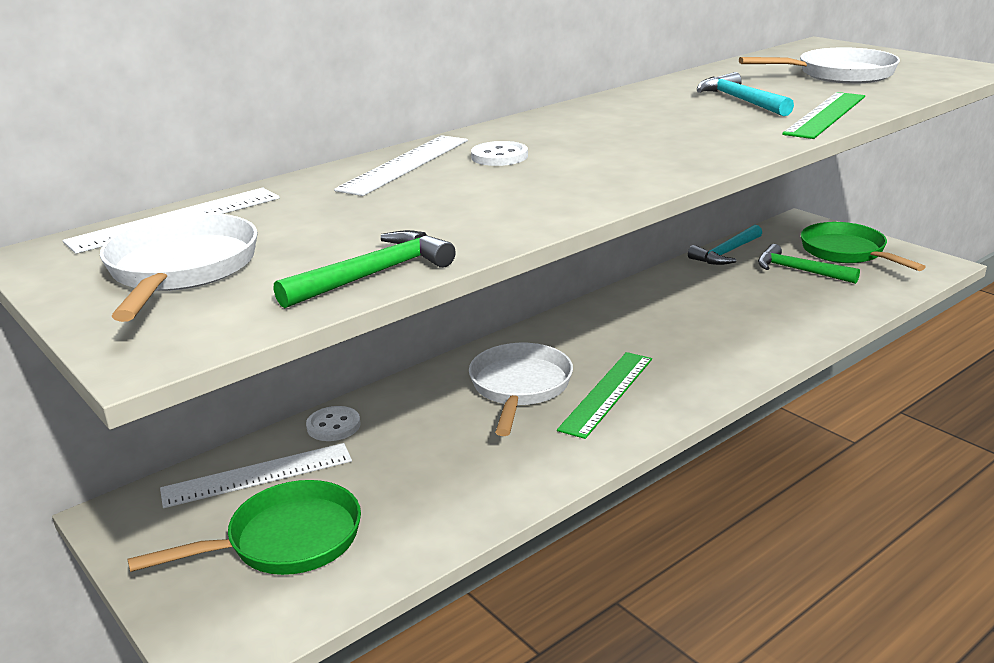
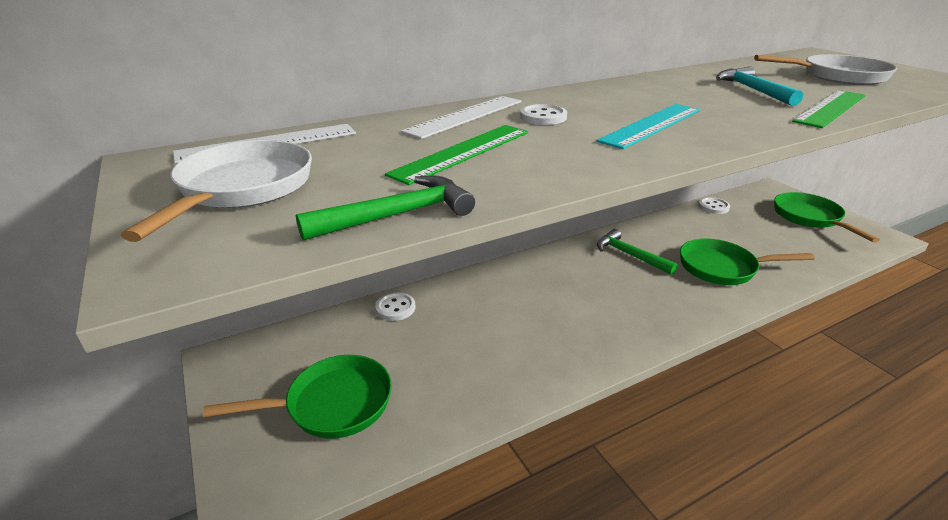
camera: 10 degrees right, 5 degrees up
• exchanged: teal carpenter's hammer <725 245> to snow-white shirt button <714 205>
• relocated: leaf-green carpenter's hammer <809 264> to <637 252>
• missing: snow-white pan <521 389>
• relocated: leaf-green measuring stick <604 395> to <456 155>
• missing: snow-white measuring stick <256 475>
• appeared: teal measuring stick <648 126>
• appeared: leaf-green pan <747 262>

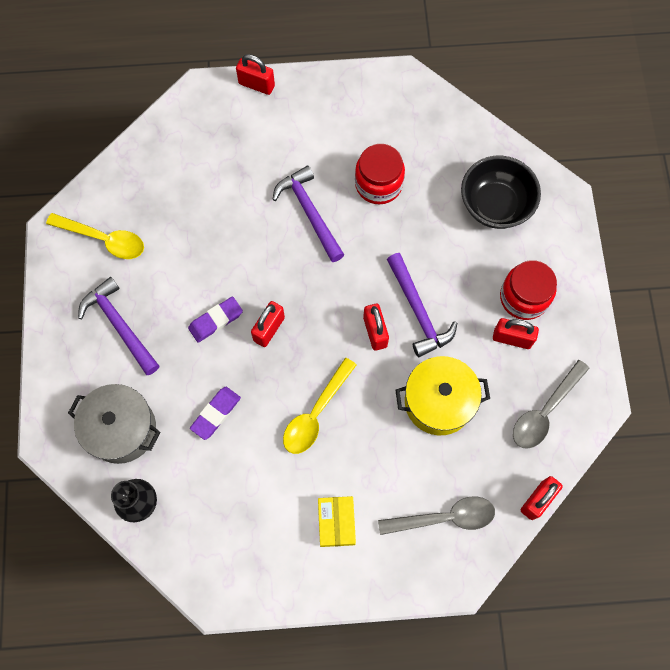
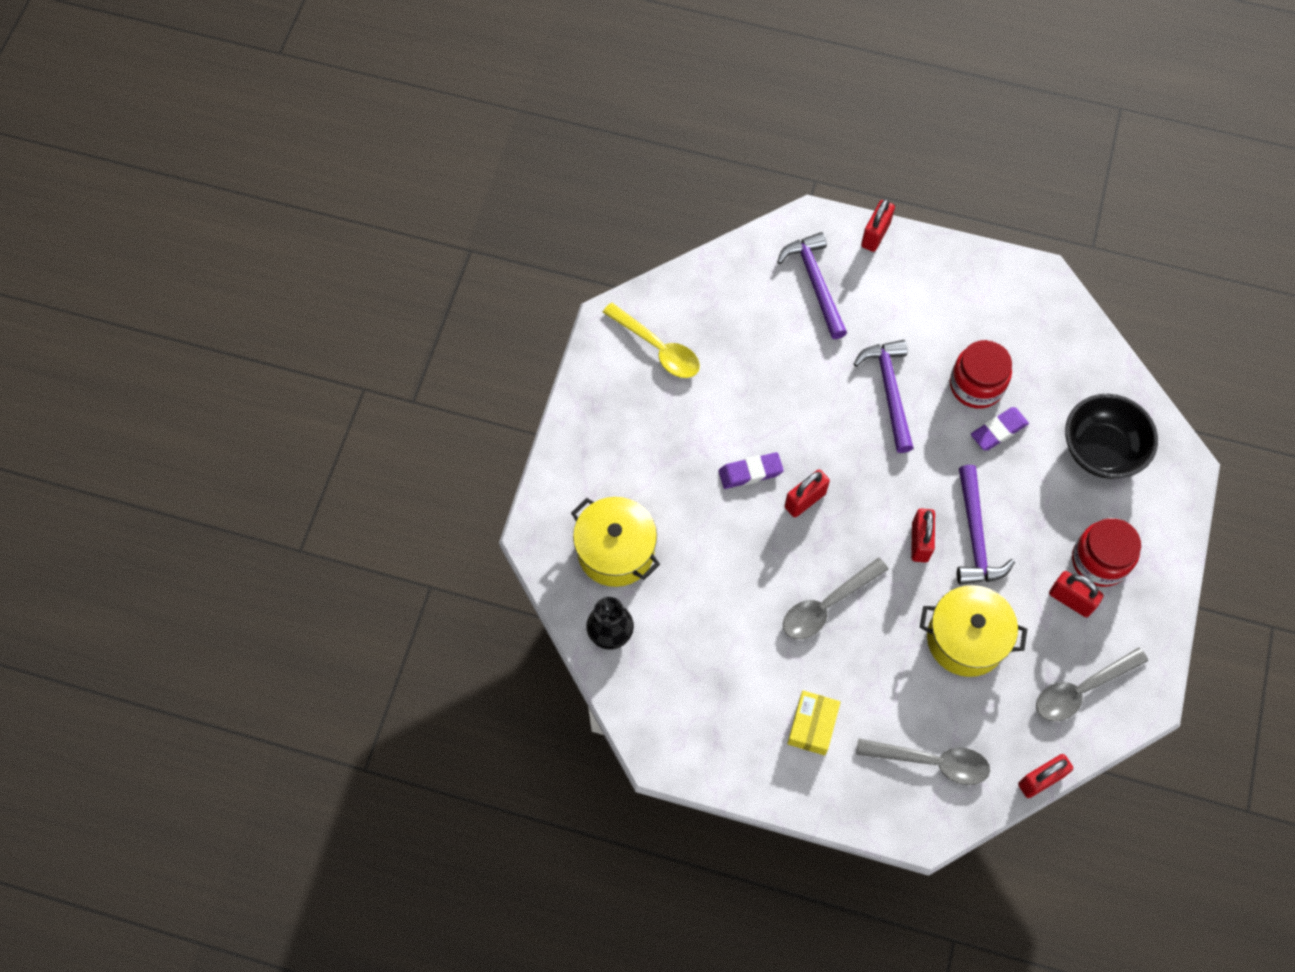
camera: 20 degrees right, 5 degrees down
• spun: scarlet lock <255 74> = <878 225> 75 degrees clockwise
• relocated: royal purple carpenter's hammer <118 326> to <812 285>
• colour: bright yellow teaspoon <320 406> to ash-grey teaspoon <836 598>
• colour: ash-grey cooking pot <114 424> to bright yellow cooking pot <615 542>
• relocated: royal purple gum eraser <215 413> to <1000 429>

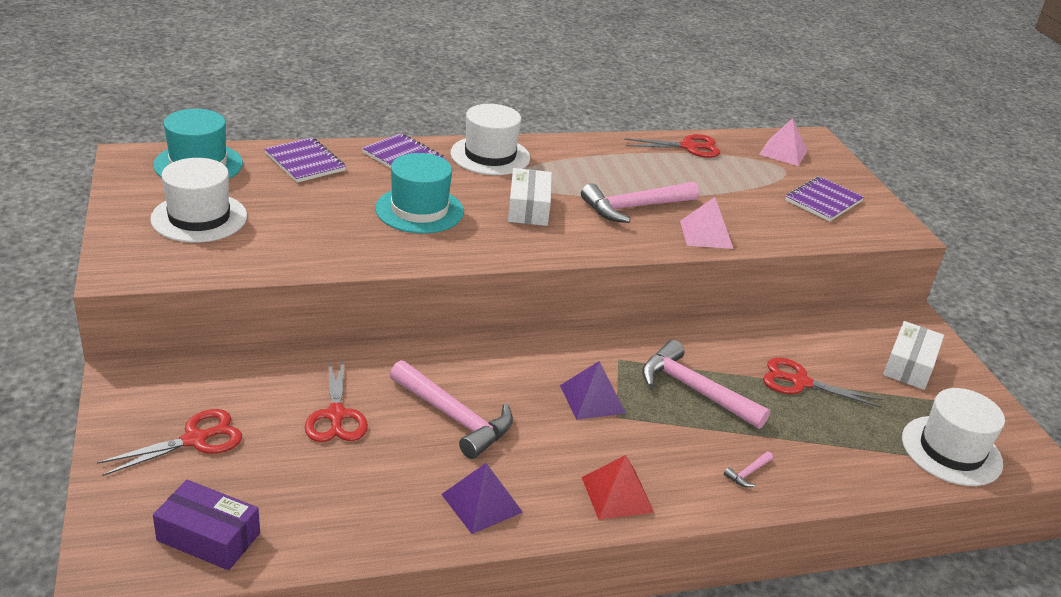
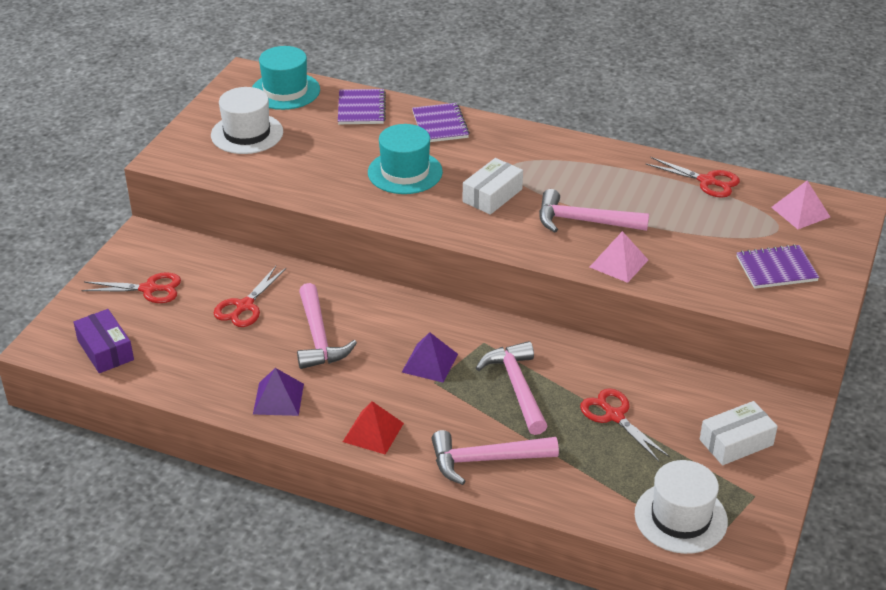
camera: 40 degrees right, 5 degrees up
• missing: snow-white top hat <490 139>
• size: rosy carpenter's hammer <748 469> = <495 457> x2.48

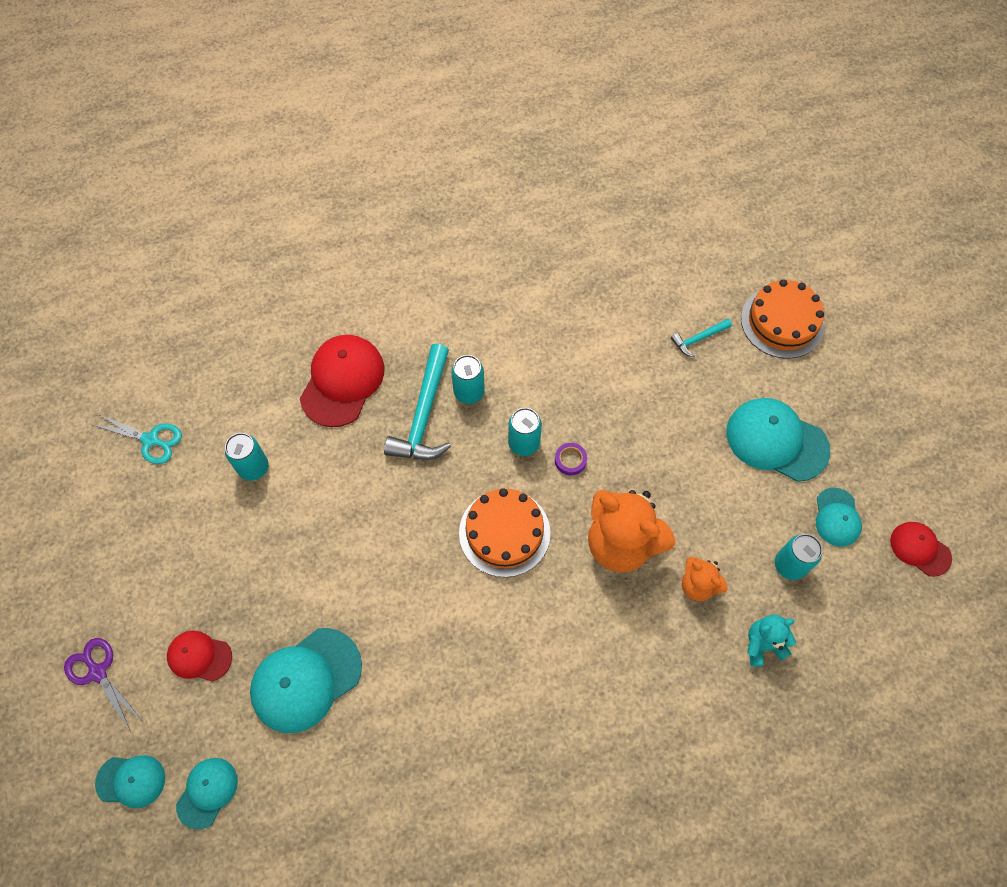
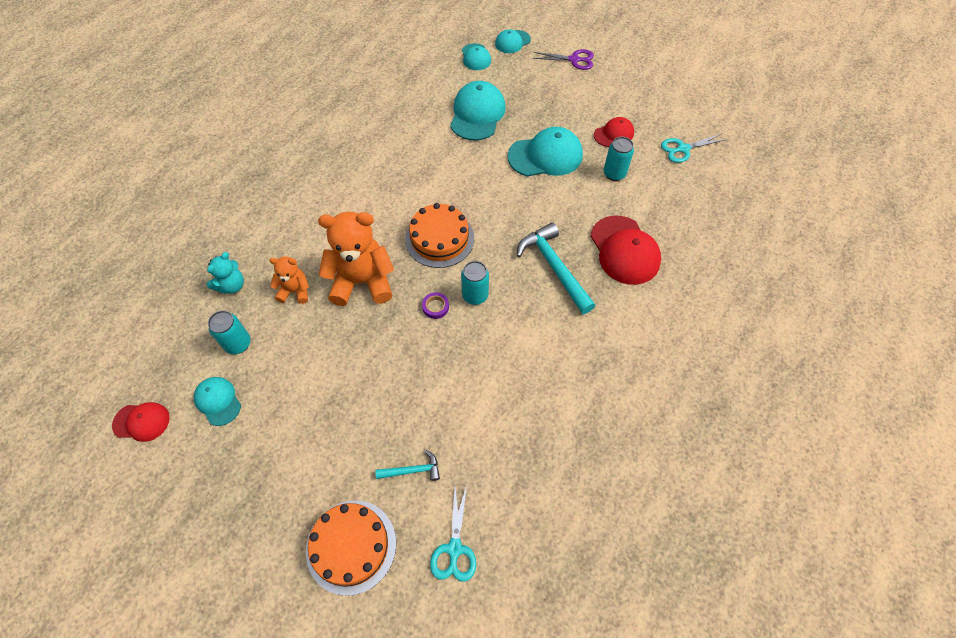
camera: 140 degrees right, 5 degrees down
• spun: teal carpenter's hammer <701 338> = <407 465> 60 degrees clockwise
• missing: teal soda can <468 379>
• relocated: teal peaked cap <778 440> to <545 151>
• relocated: scarlet peaked cap <199 656> to <614 132>
• appeared: teal pair of scissors <453 533>

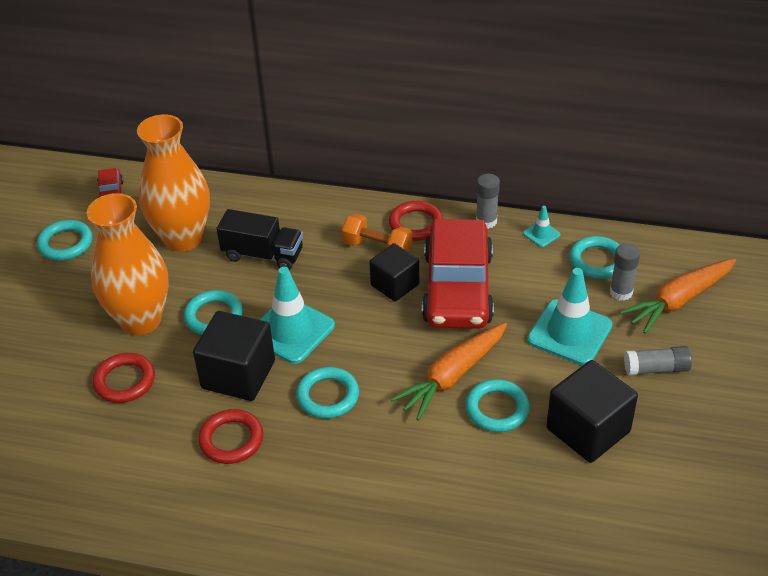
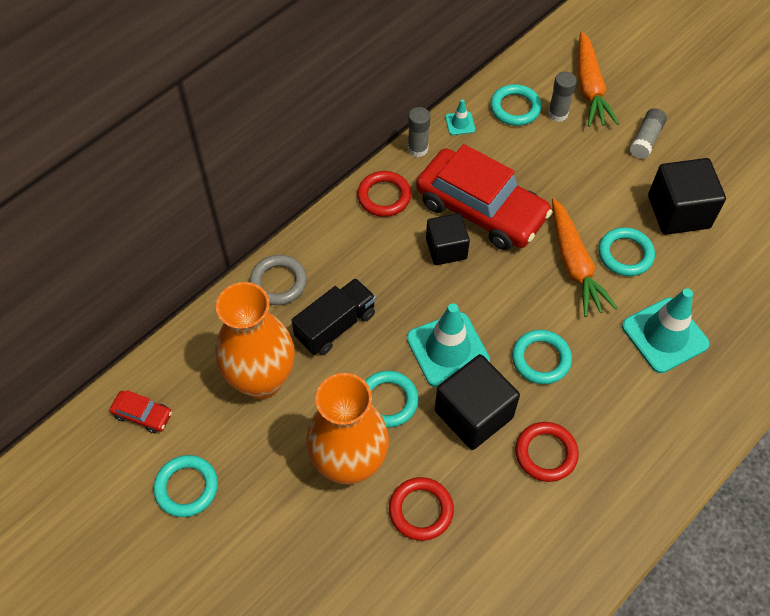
camera: 60 degrees left, 15 degrees up
• missing: orange free weight <377 233>
• relocated: teal safety cone <570 316> to <666 330>
• appeared: ash-grey torus <278 280>

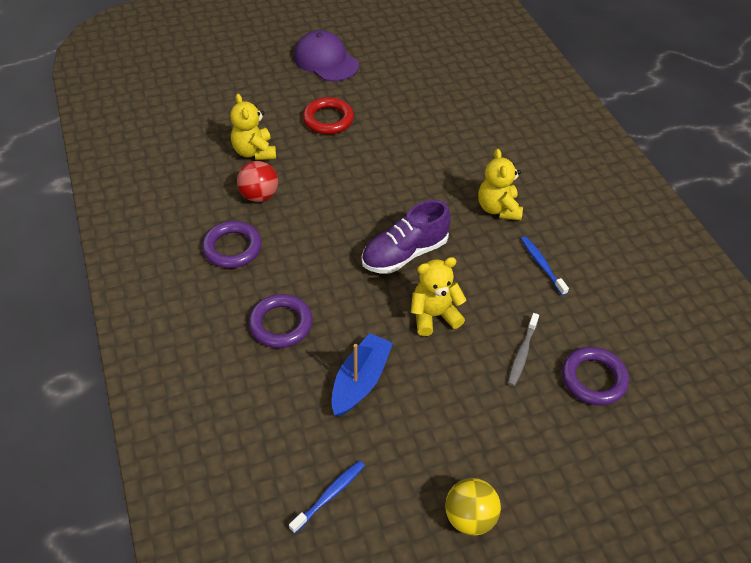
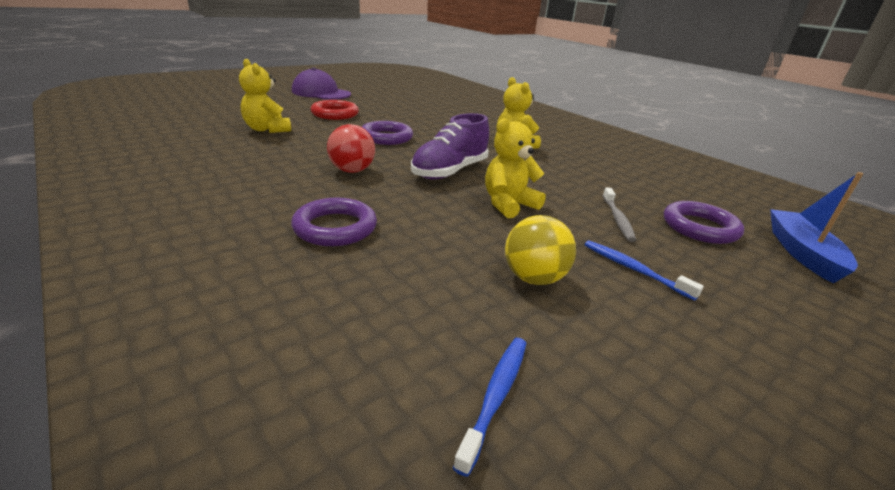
camera: 20 degrees left, 20 degrees down
• relocated: scarlet ball <257 181> to <351 148>
• relocated: royal purple torus <232 244> to <387 133>
• relocated: cobalt dental brush <545 266> to <644 270>
• relocated: cobalt sailboat <362 374> to <816 227>
• relocated: bright yellow ball <473 507> to <540 250>

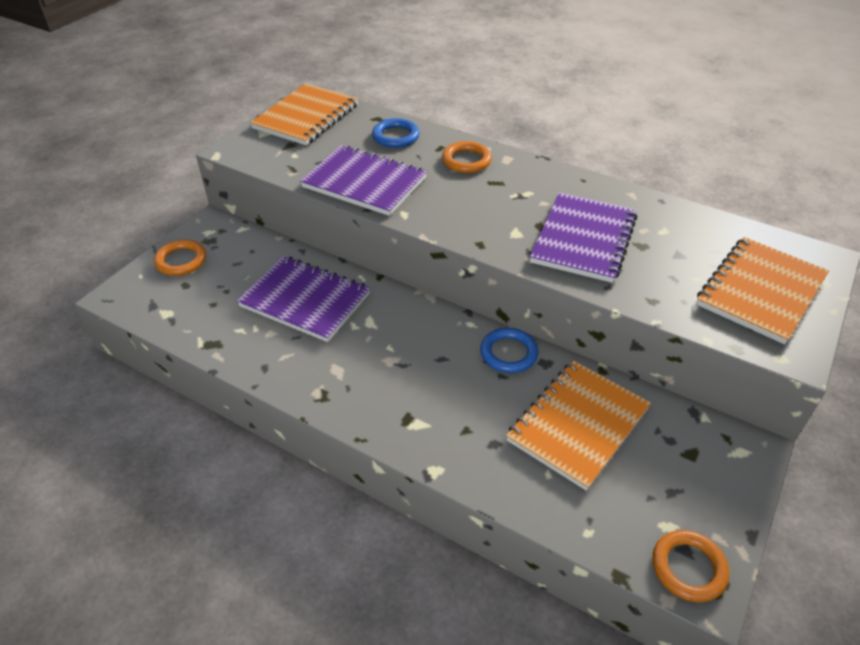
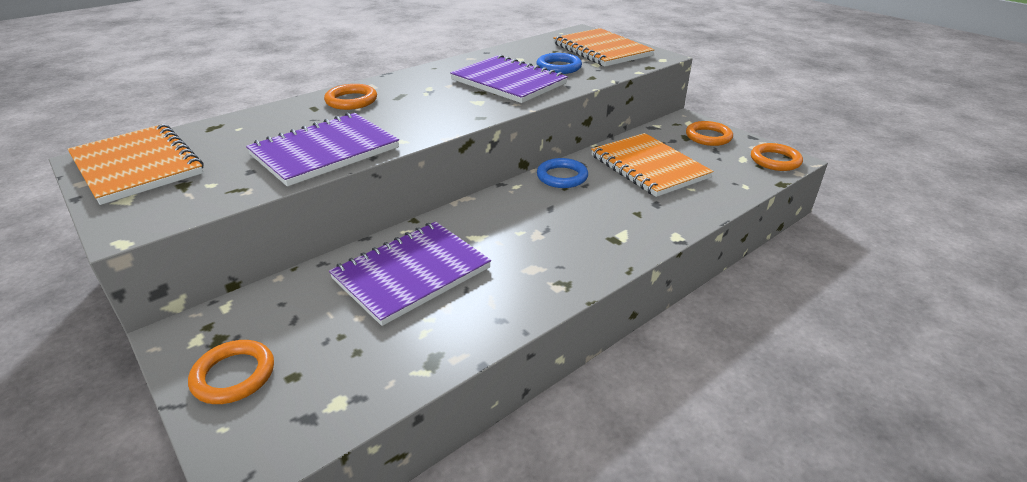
camera: 70 degrees left, 10 degrees down
• relocated: cobalt torus <396 133> to <559 63>
• appeared: orange torus <709 133>

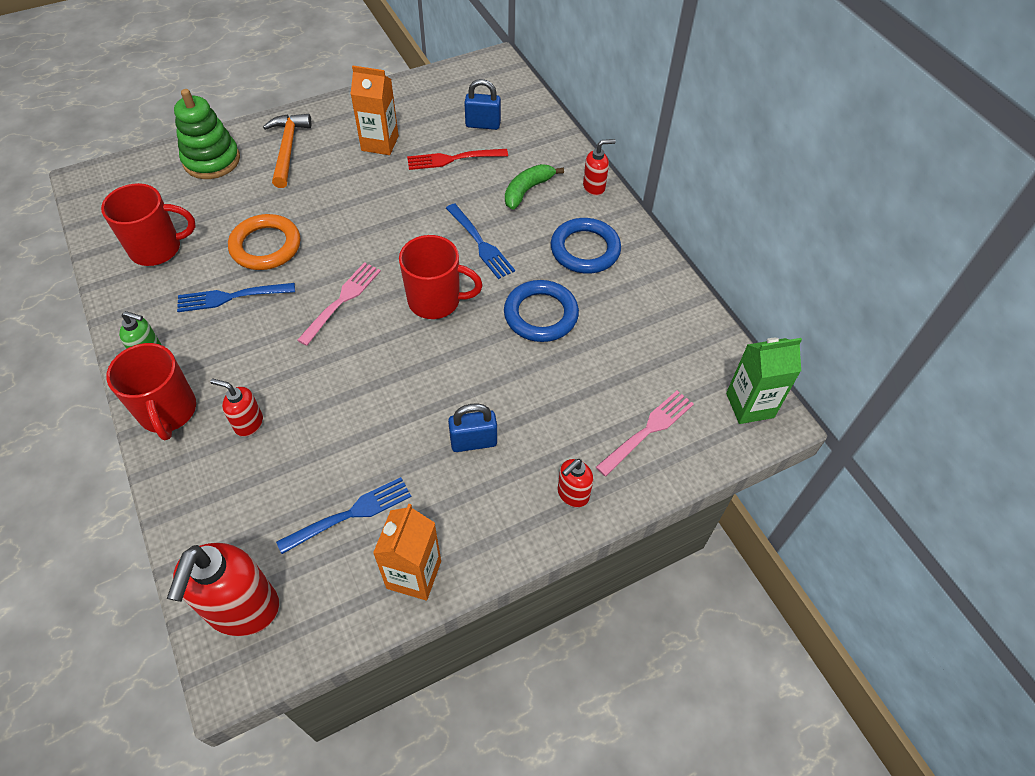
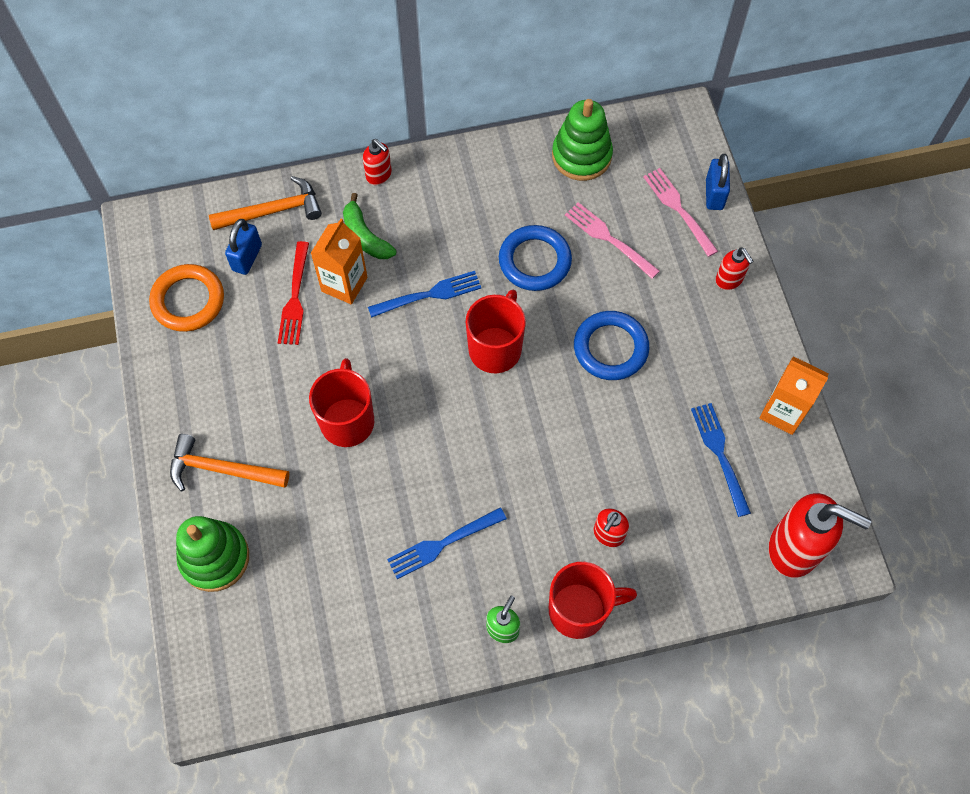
camera: 75 degrees left, 10 degrees up
• relocated: orange carton <375 110> to <339 261>
• spun: scarlet soap pump <599 167> = <377 162> 135 degrees clockwise
• relocated: scarlet tea mug <148 224> to <341 402>
• relocated: orange torus <264 242> to <186 298>
• relocated: cobalt torus <586 246> to <611 345>
• relocated: rosy dinner fork <339 304> to <612 240>
• spun: cobalt dinner fork <236 297> = <447 543> 60 degrees clockwise
• missing: leaf-green carton <764 381>
• relocated: cobalt lock <472 427> to <718 182>
• appeared: leaf-green ring stacker <582 140>
• appeared: orange carpenter's hammer <265 203>

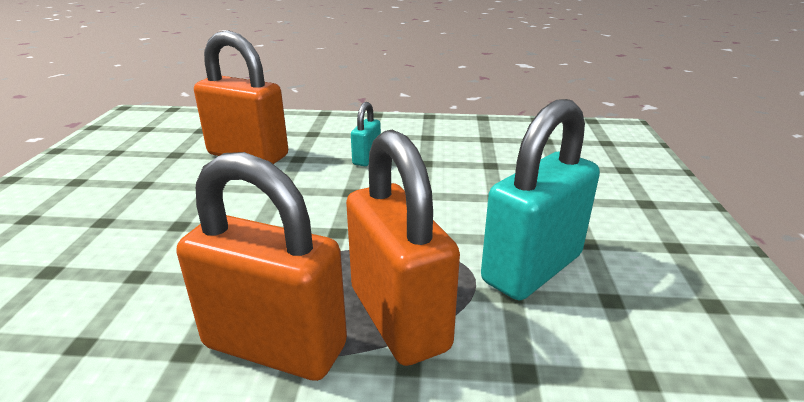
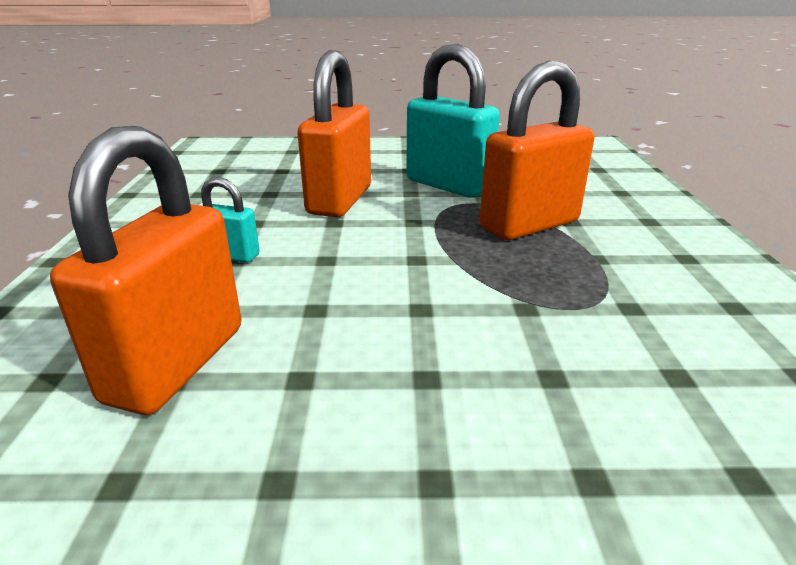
camera: 95 degrees left, 0 degrees up
• relocated: orange lock <262 266> to <334 133>

